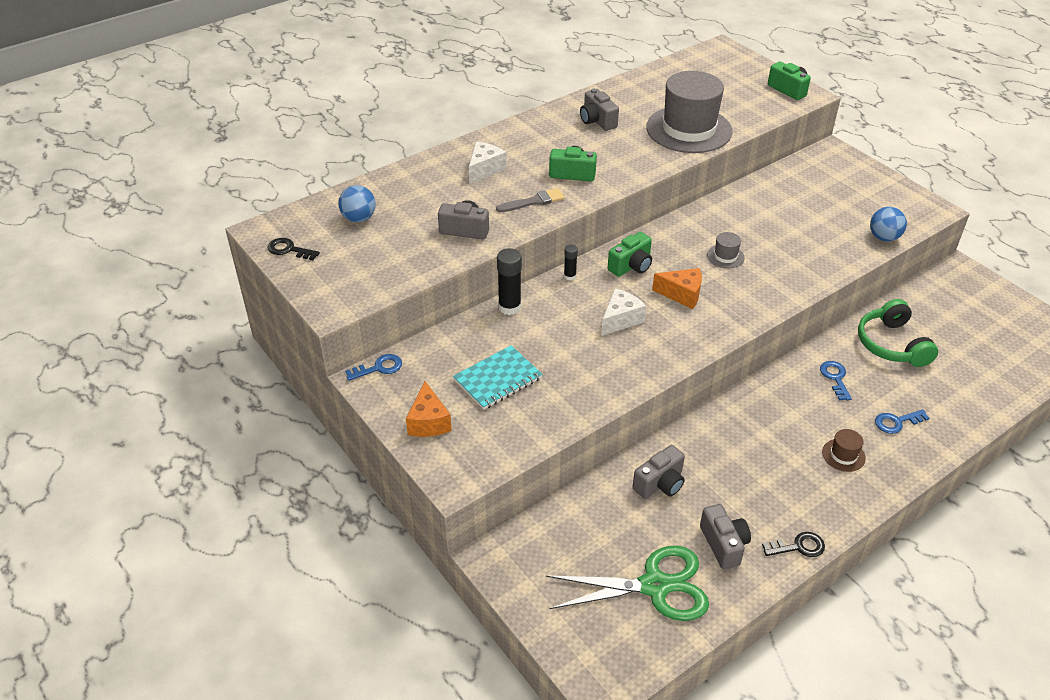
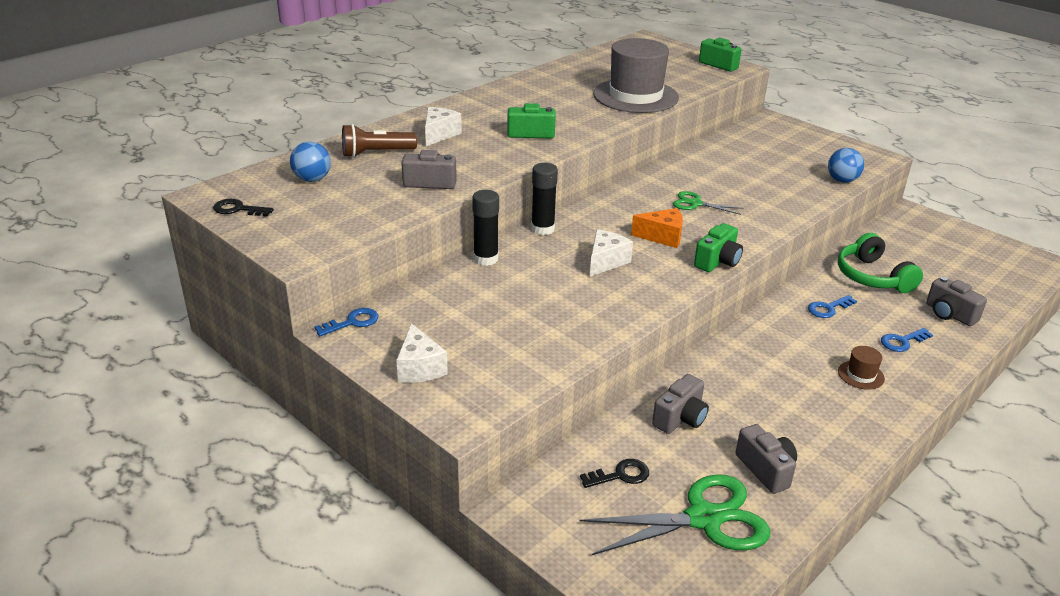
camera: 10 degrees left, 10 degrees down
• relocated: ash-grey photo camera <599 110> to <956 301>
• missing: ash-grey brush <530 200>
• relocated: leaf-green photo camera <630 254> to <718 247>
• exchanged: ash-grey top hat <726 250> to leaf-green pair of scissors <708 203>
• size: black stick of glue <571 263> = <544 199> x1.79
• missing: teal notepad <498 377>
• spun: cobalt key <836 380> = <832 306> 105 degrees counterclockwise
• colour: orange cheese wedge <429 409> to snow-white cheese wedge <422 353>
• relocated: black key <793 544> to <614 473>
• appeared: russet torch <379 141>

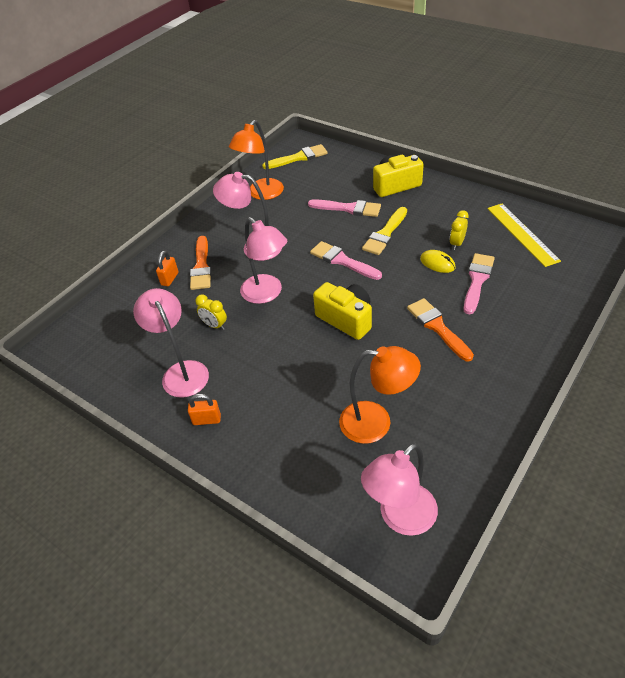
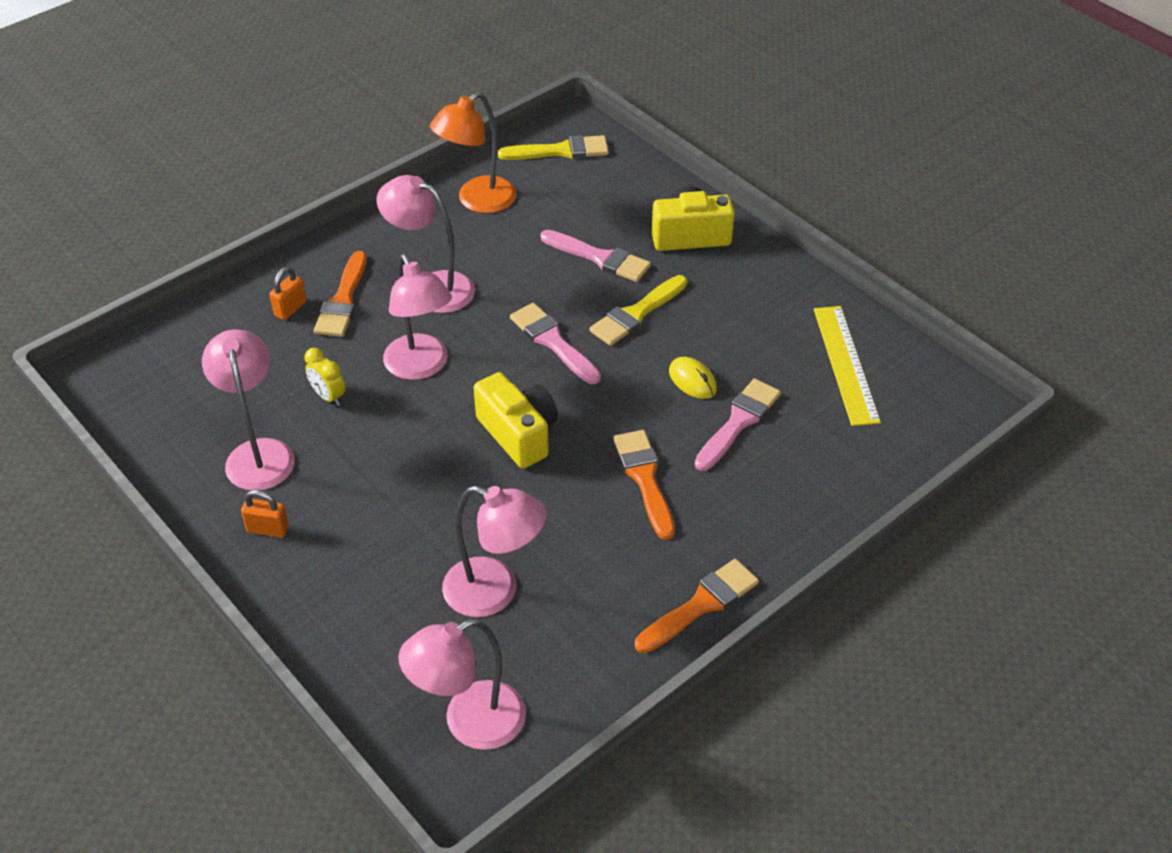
camera: 10 degrees right, 0 degrees up
• missing: bright yellow clock <459 230>
• colour: orange lamp <380 395> to rosy lamp <494 551>
• appeared: orange brush <697 606>

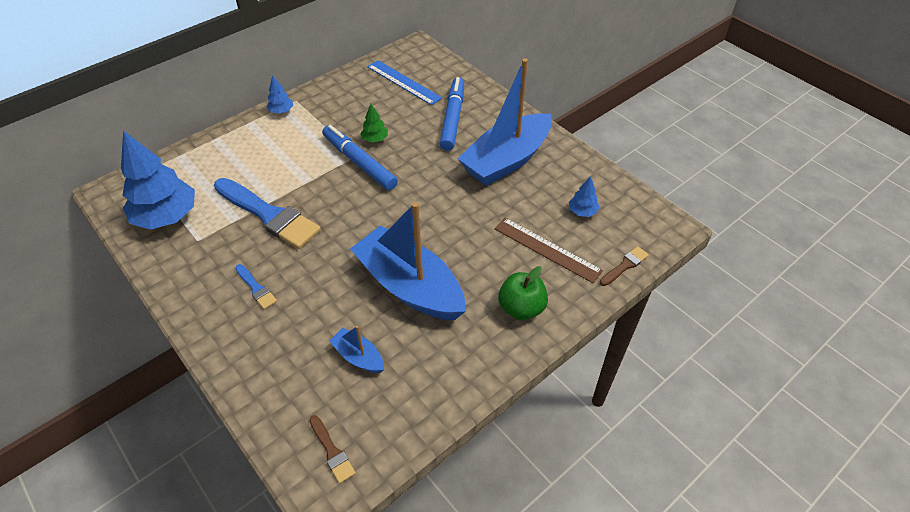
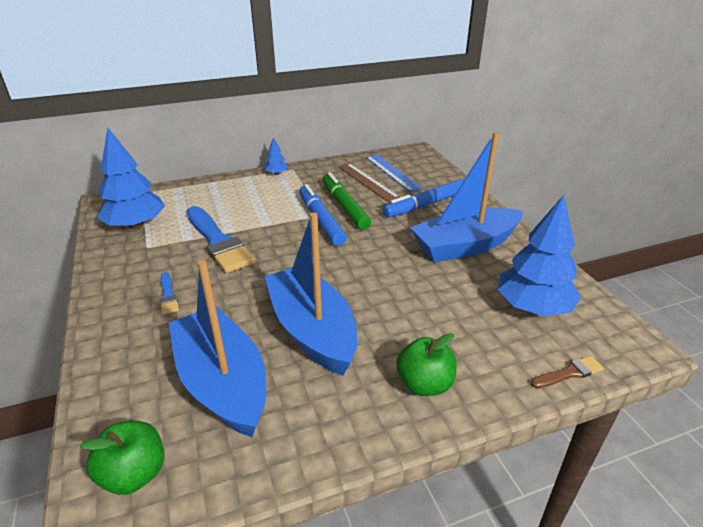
camera: 20 degrees right, 15 degrees down
• spun: cobalt marker <452 114> = <423 198> 150 degrees counterclockwise
• exchanged: leaf-green fir tree <374 123> to leaf-green marker <346 201>
• size: cobalt fir tree <584 196> = <539 255> x2.24
• relocated: russet measuring stick <548 250> to <369 182>
• size: cobalt sailboat <356 349> = <217 348> x2.24
• exchanged: russet brush <332 449> to leaf-green apple fruit <122 458>

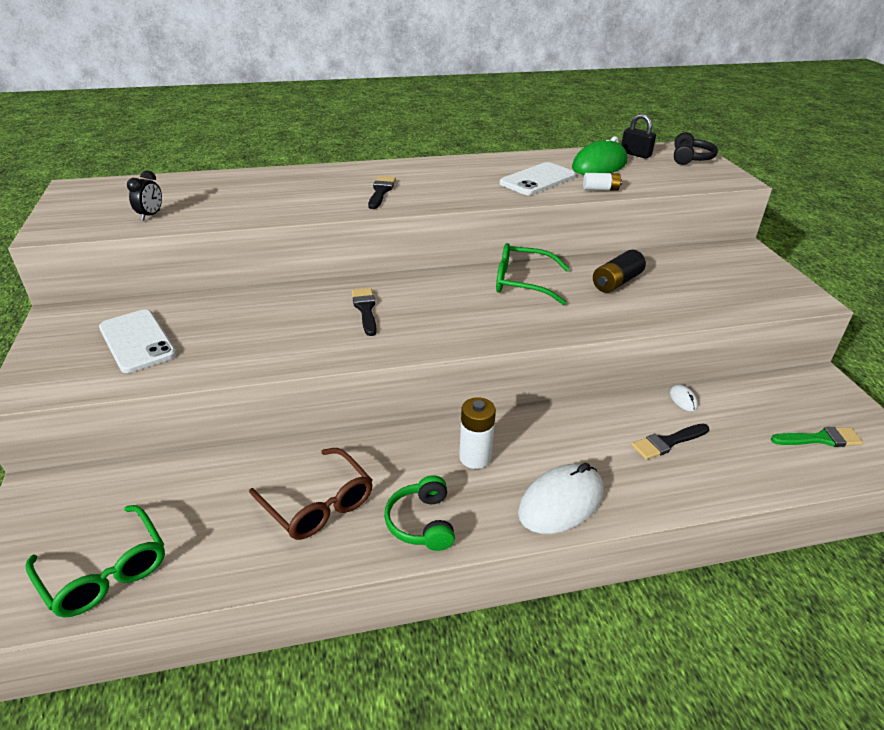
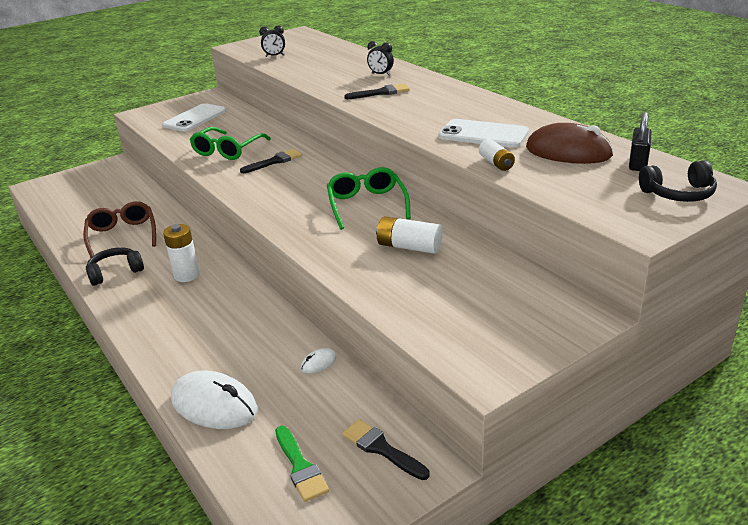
camera: 70 degrees right, 5 degrees down
• colour: leaf-green mouse <599 155> to russet mouse <570 143>
• colour: black battery <619 271> to snow-white battery <409 235>
• relocated: black brush <670 442> to <386 449>
• spun: russet eyeglasses <311 494> = <119 229> 135 degrees clockwise
• relocated: snow-white mouse <561 498> to <214 400>
• colour: leaf-green over-ear headphones <419 513> to black over-ear headphones <115 266>
• relocated: leaf-green eyeglasses <95 561> to <230 143>
• appeared: black clock <380 58>

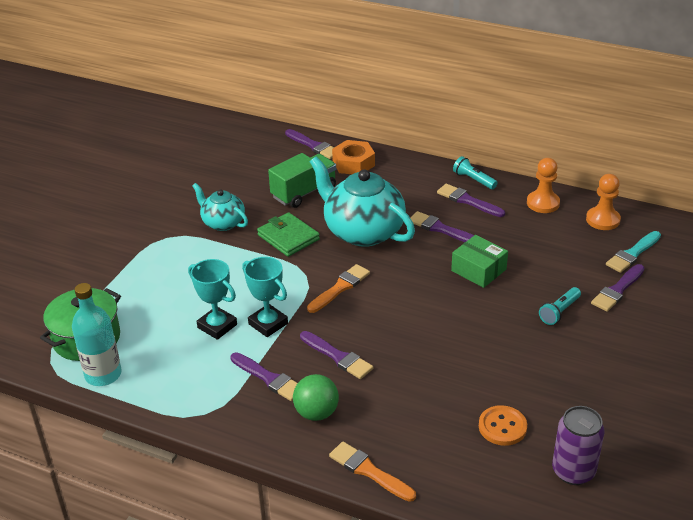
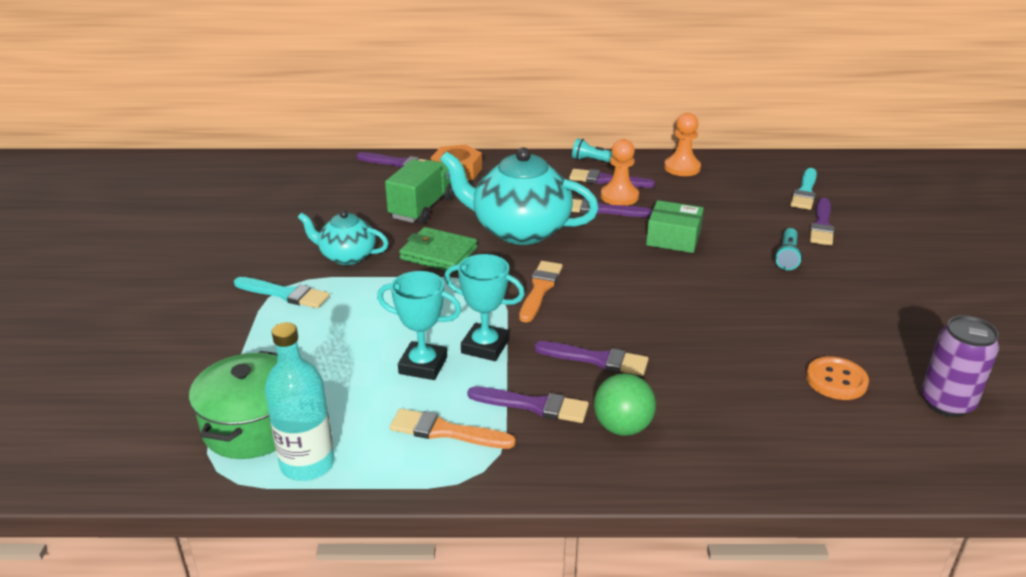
camera: 25 degrees left, 5 degrees down
• relocated: orange chess pawn <603 202> to <620 172>
• relocated: orange brush <372 472> to <453 428>
• appeared: teal brush <282 292>

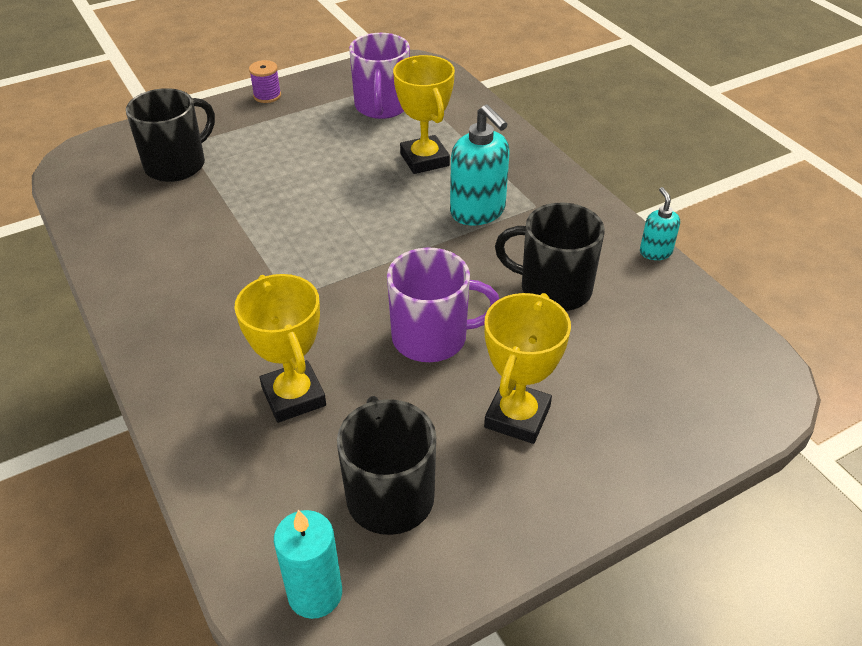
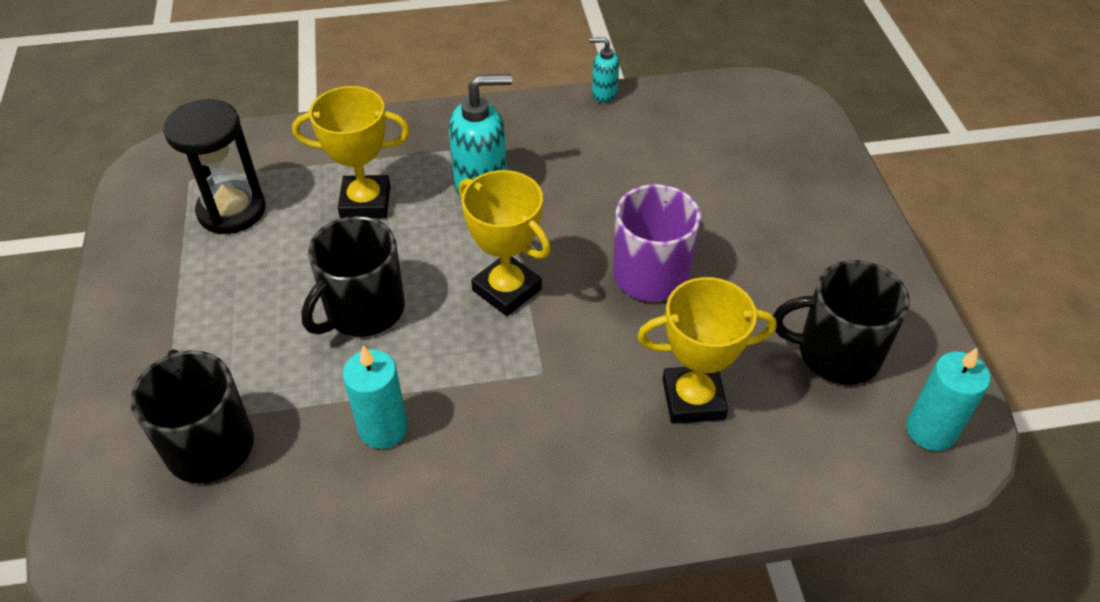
camera: 70 degrees left, 5 degrees up
• exchanged: royal purple tea mug <379 76> to black hourglass <214 166>
• missing: royal purple bobbin <265 81>
• relocated: black tea mug <550 257> to <353 276>
• relocated: bright yellow trophy <527 368> to <505 243>
• appeared: teal candle <375 397>

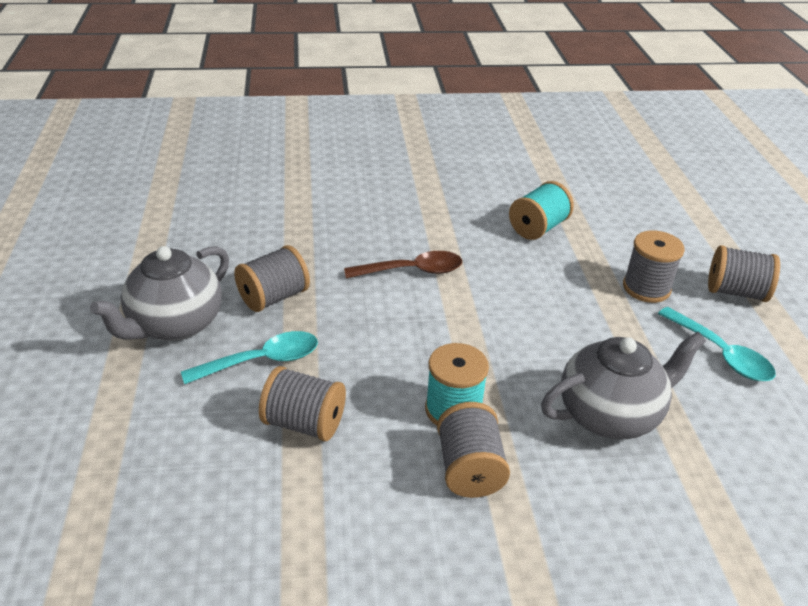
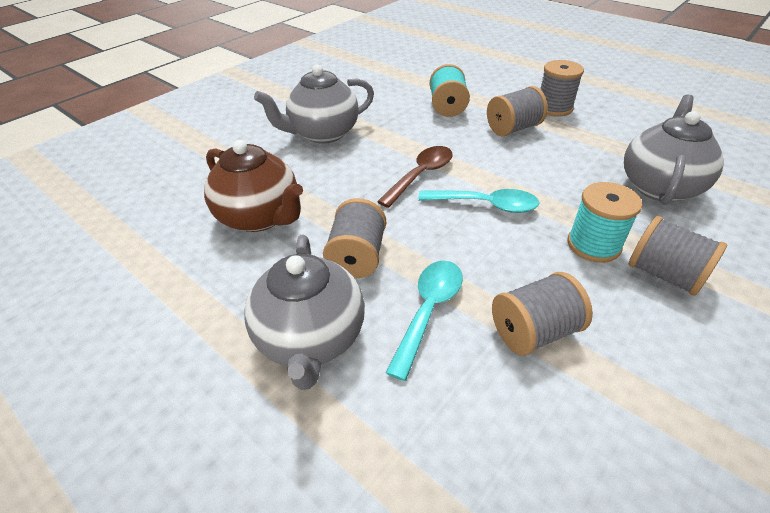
camera: 40 degrees left, 5 degrees up
• relocated: ash-grey bobbin <744 273> to <517 111>
• relocated: teal teaspoon <717 344> to <478 201>
• appeared: ash-grey teapot <314 104>
• appeared: russet teapot <253 186>

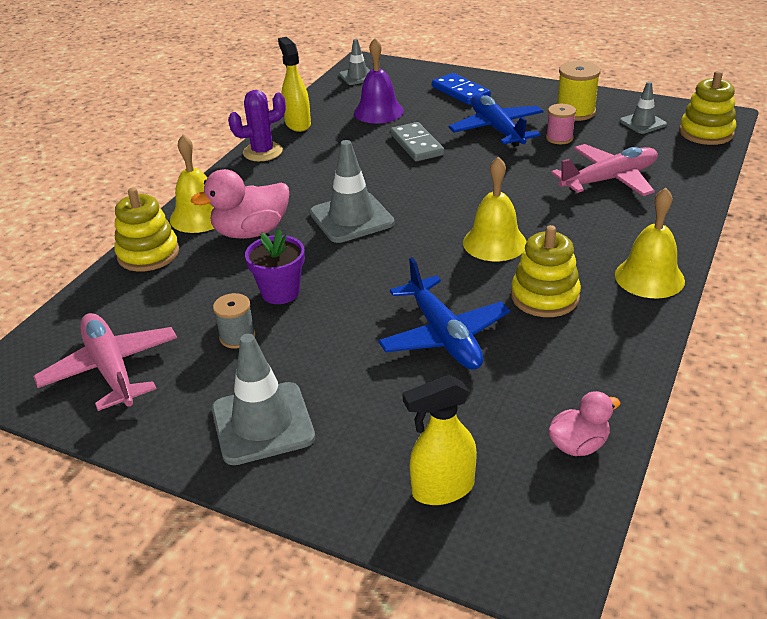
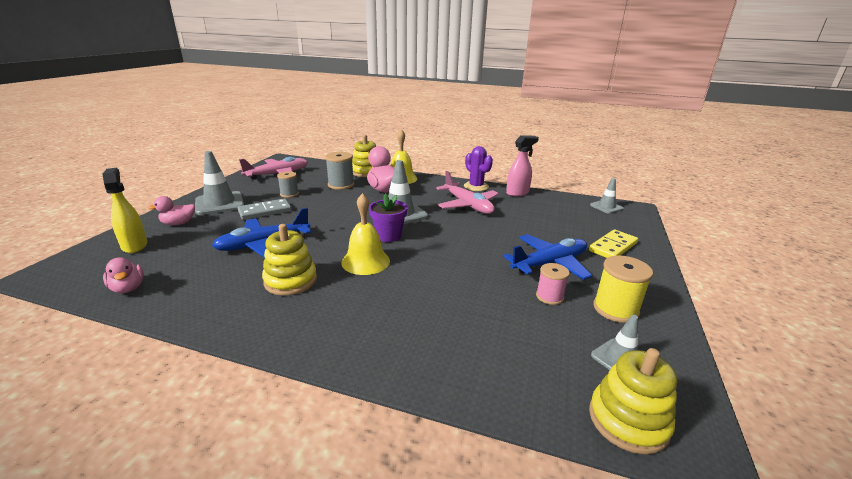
camera: 80 degrees right, 10 degrees down
• colour: bright yellow spray cleaner <294 84> to rosy spray cleaner <522 166>
• missing: royal purple school bell <379 81>
• colour: cobalt domino <461 89> to bright yellow domino <613 243>
• relocated: ash-grey domino <417 141> to <265 209>
• relocated: rosy aeroplane <604 170> to <467 192>
• missing: bright yellow school bell <650 243>
• relocated: royal purple plant pot <275 266> to <388 217>
• appeared: ash-grey bobbin <339 171>
• appeared: rosy toy duck <171 210>

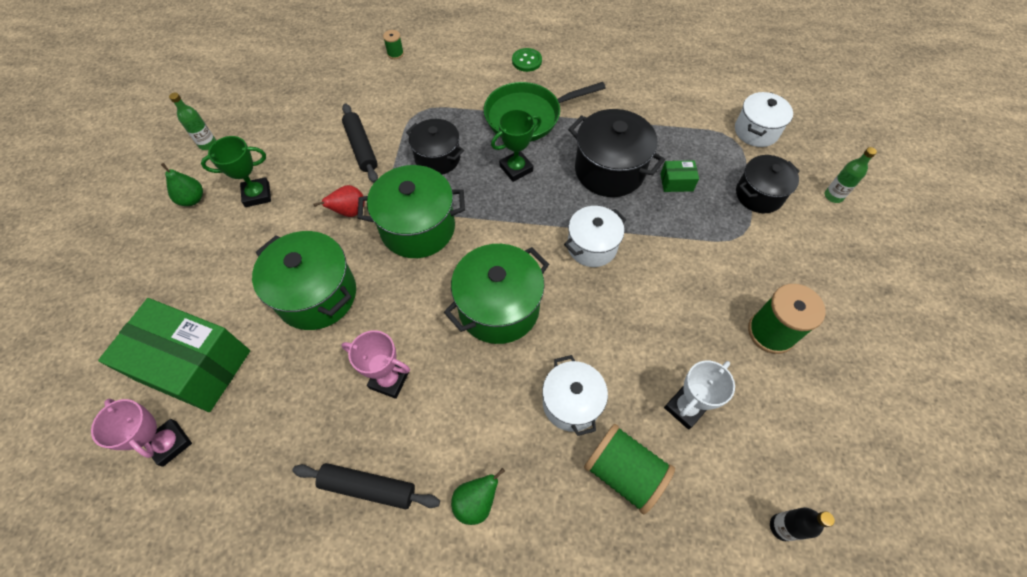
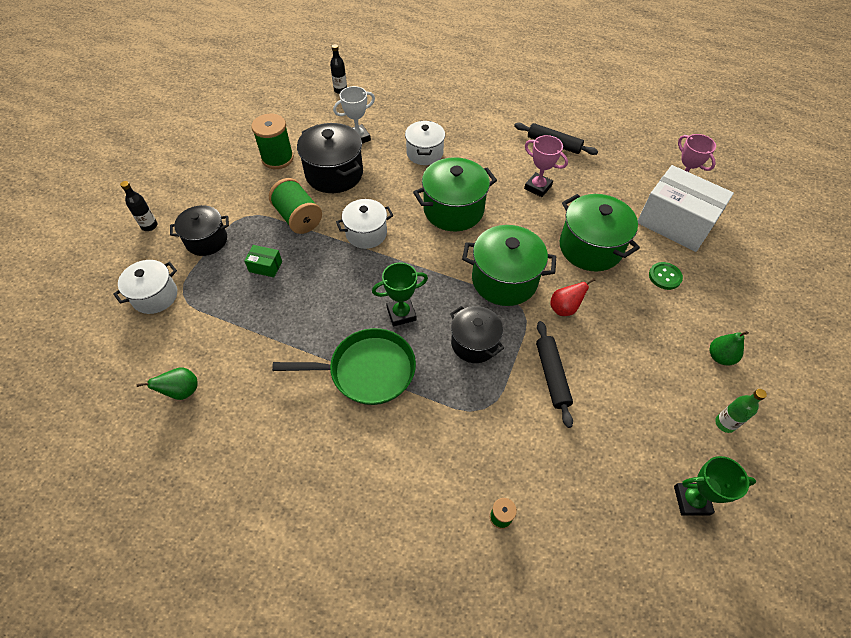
camera: 165 degrees left, 5 degrees down
• relocated: leaf-green shirt button <527 60> to <666 276>
• relocated: black cooking pot <616 153> to <330 158>
• relocated: leaf-green trophy <236 171> to <715 485>
• colour: leaf-green flask <851 175> to black flask <138 206>
• colour: leaf-green parcel <174 355> to snow-white parcel <685 208>
• relocated: leaf-green bobbin <629 469> to <295 206>
• relocated: leaf-green toy pear <478 496> to <167 383>

